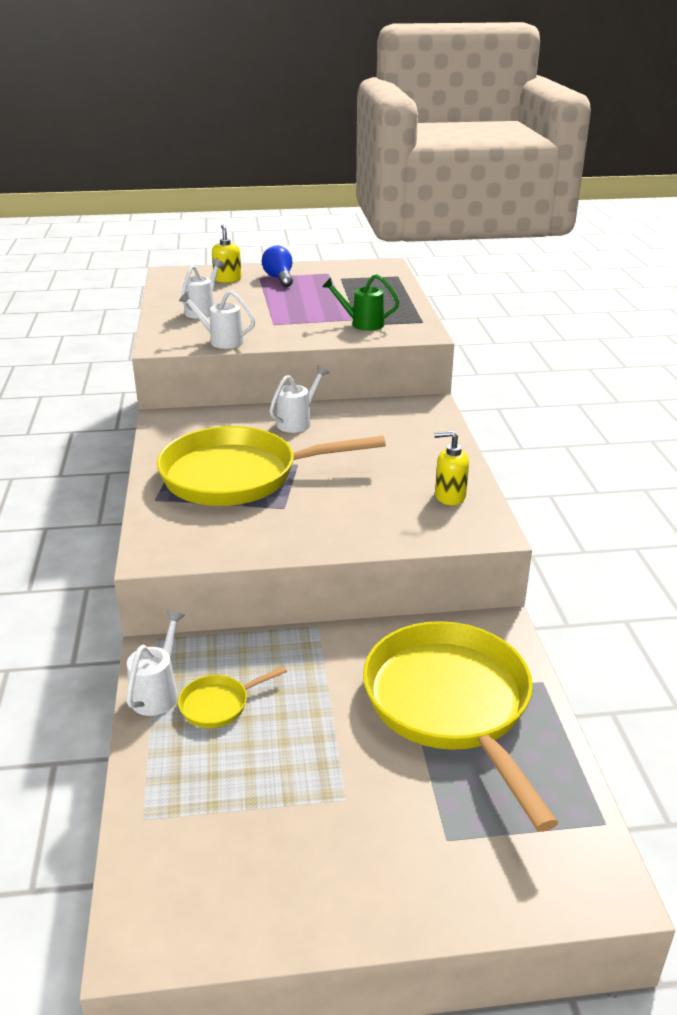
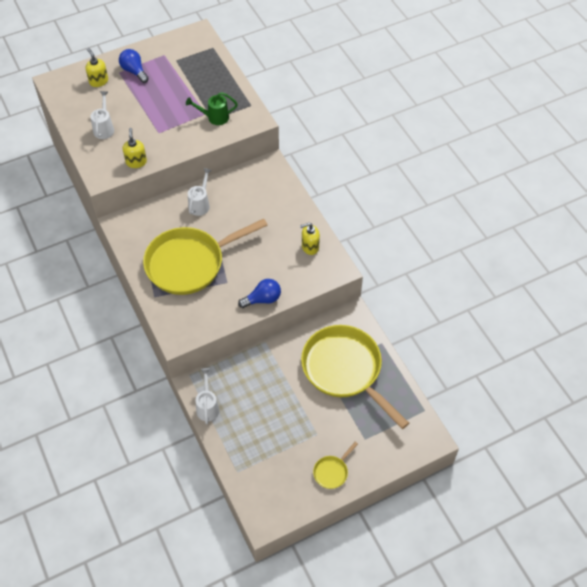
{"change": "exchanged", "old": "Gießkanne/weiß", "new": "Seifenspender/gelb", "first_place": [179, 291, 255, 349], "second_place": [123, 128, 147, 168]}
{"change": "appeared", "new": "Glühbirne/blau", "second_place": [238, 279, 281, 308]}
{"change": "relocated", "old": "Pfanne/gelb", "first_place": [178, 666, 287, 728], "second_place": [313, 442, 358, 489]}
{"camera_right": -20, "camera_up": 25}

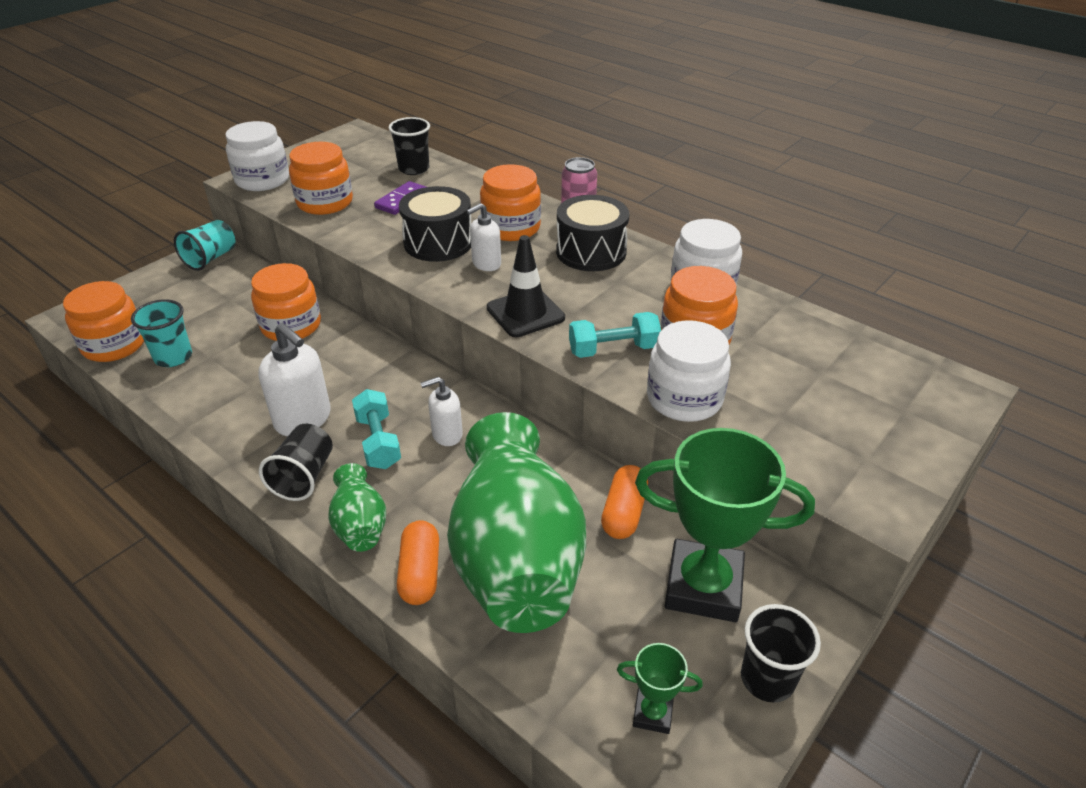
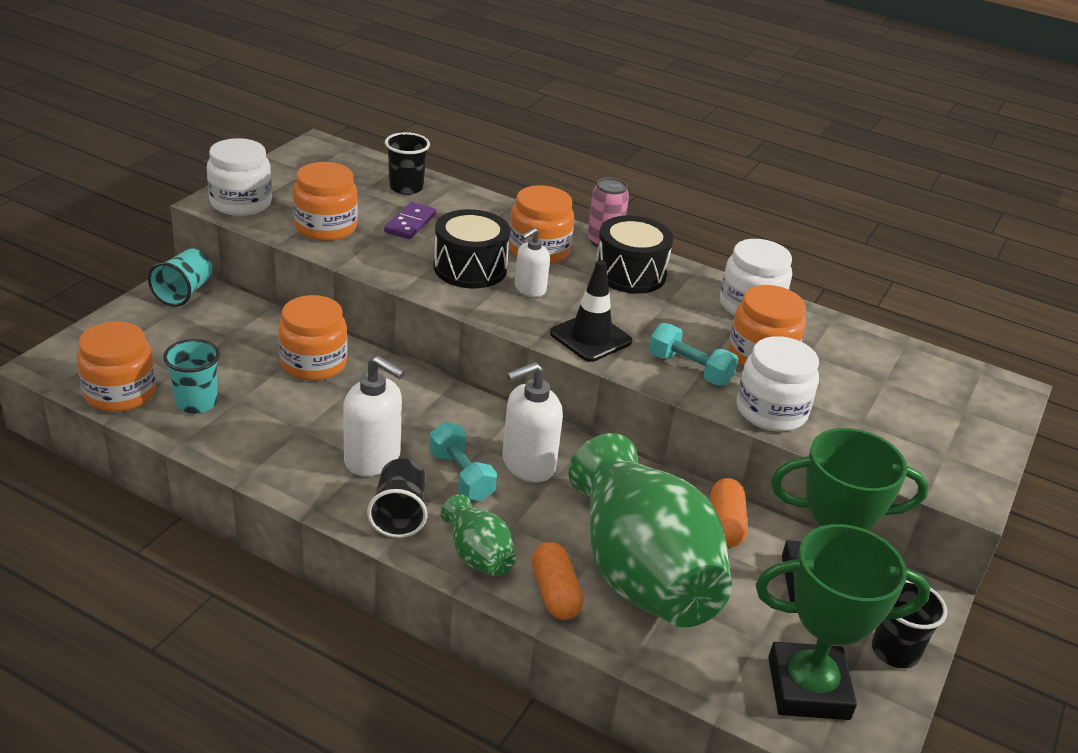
{"change": "size", "old": "Seifenspender/weiß", "first_place": [421, 377, 463, 446], "second_place": [503, 362, 563, 482], "factor": 1.63}
{"change": "spun", "old": "Hantel/türkis", "first_place": [569, 312, 661, 358], "second_place": [649, 323, 738, 386], "degrees": 60}
{"change": "size", "old": "Pokal/grün", "first_place": [617, 643, 703, 734], "second_place": [755, 524, 930, 720], "factor": 2.21}
{"camera_right": -15, "camera_up": -5}

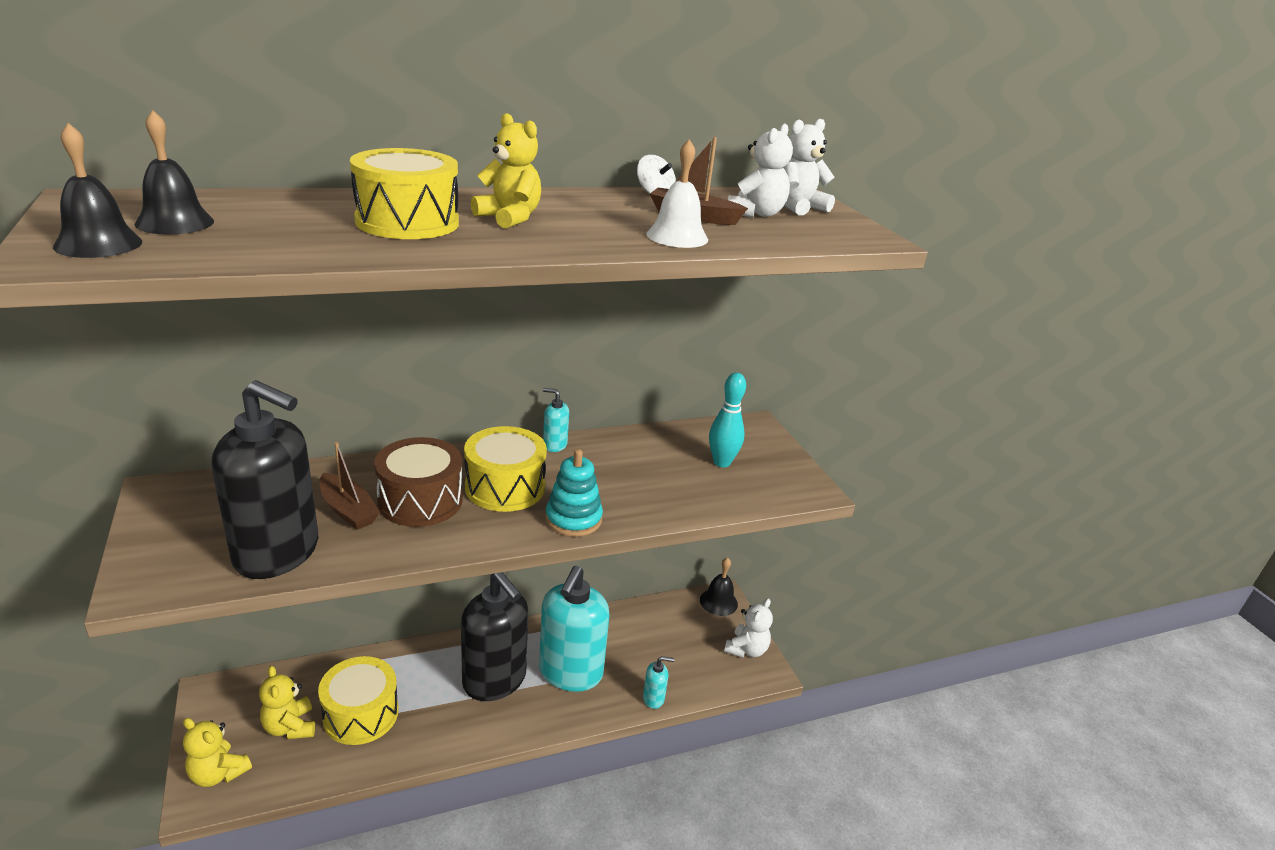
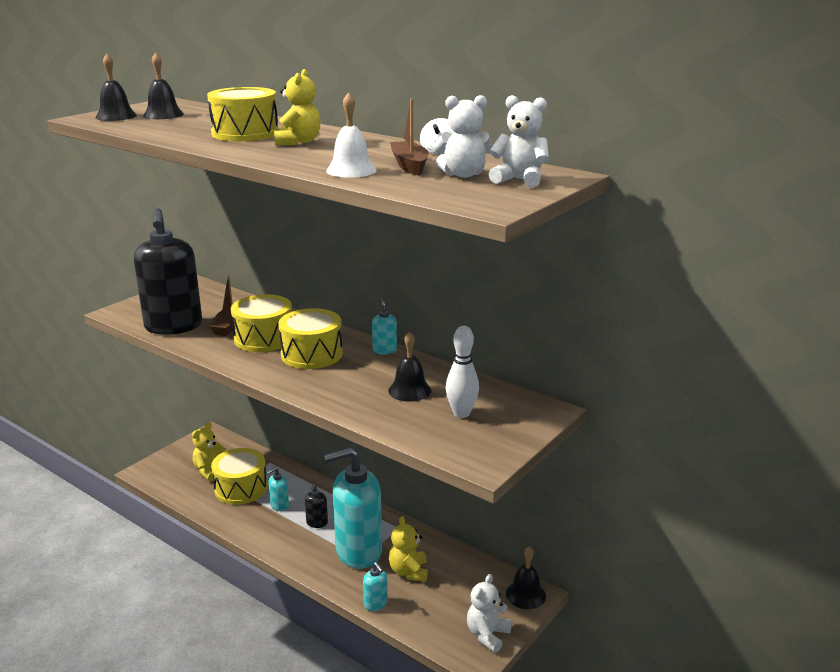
{"change": "colour", "old": "Trommel/braun", "new": "Trommel/gelb", "first_place": [374, 437, 463, 527], "second_place": [231, 294, 292, 352]}
{"change": "appeared", "new": "Seifenspender/türkis", "second_place": [266, 467, 289, 511]}
{"change": "size", "old": "Seifenspender/schwarz", "first_place": [461, 572, 528, 701], "second_place": [305, 484, 328, 528], "factor": 0.41}
{"change": "appeared", "new": "Glocke/schwarz", "second_place": [388, 331, 431, 402]}
{"change": "relocated", "old": "Teddybär/gelb", "first_place": [183, 718, 252, 787], "second_place": [389, 516, 428, 582]}
{"change": "colour", "old": "Bowlingkegel/türkis", "new": "Bowlingkegel/weiß", "first_place": [709, 373, 746, 467], "second_place": [446, 326, 479, 418]}
{"change": "spun", "old": "Teddybär/weiß", "first_place": [724, 598, 773, 658], "second_place": [467, 574, 512, 653], "degrees": 120}
{"change": "missing", "old": "Stapelspielzeug/türkis", "first_place": [545, 449, 603, 537]}
{"camera_right": 60, "camera_up": -5}

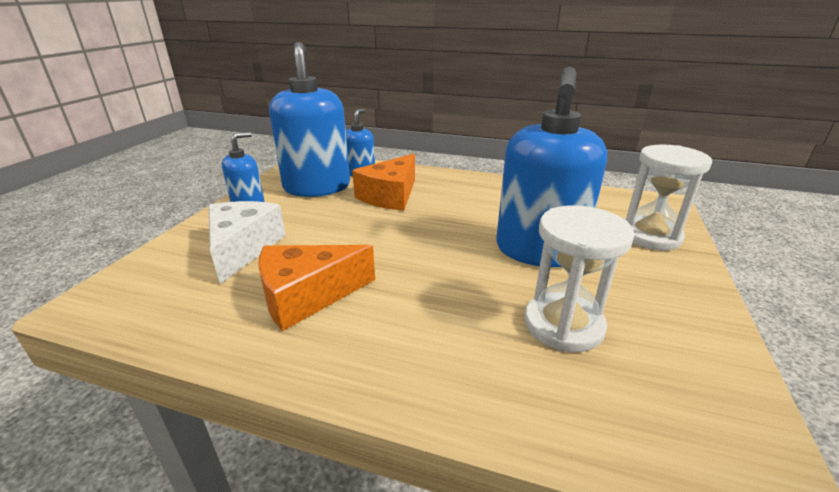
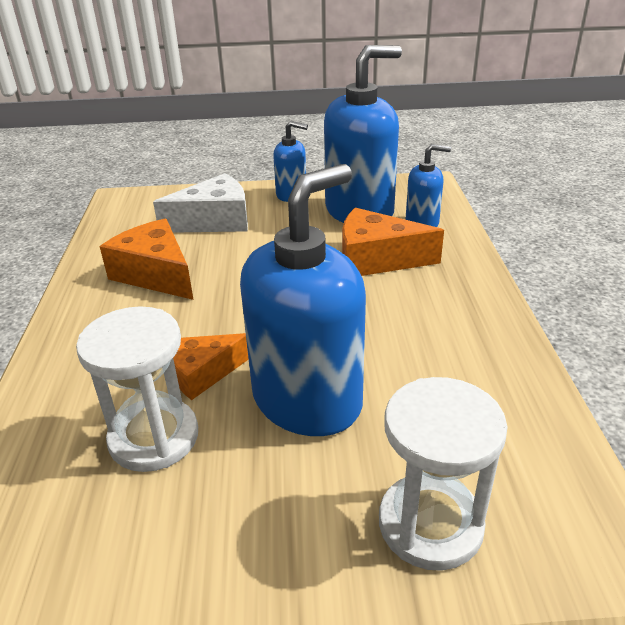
{"change": "appeared", "new": "Käse/orange", "second_place": [173, 333, 249, 400]}
{"change": "spun", "old": "Seifenspender/blau", "first_place": [496, 67, 607, 267], "second_place": [240, 164, 366, 436], "degrees": 135}
{"camera_right": 70, "camera_up": 5}

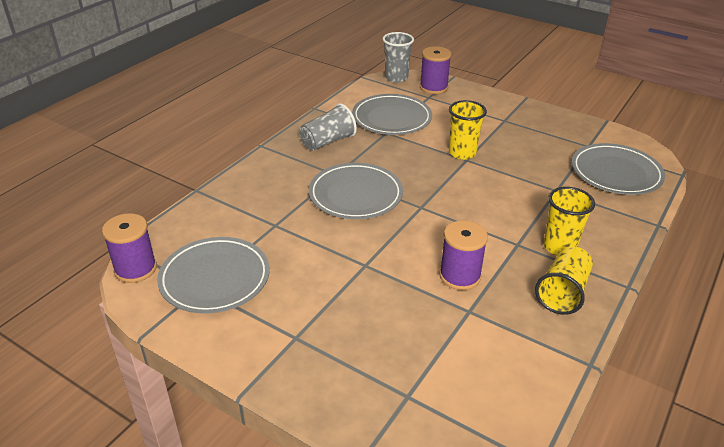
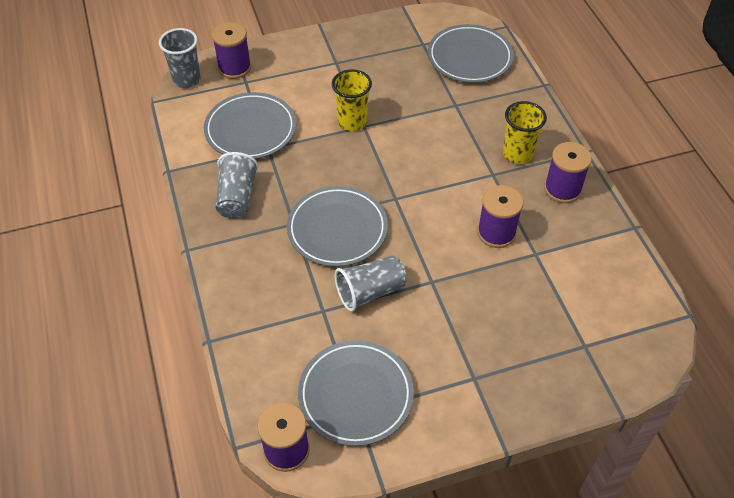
{"change": "appeared", "new": "Becher/grau", "second_place": [335, 255, 407, 312]}
{"change": "exchanged", "old": "Becher/gelb", "new": "Garnrolle/lila", "first_place": [535, 246, 593, 315], "second_place": [544, 142, 592, 203]}
{"camera_right": -50, "camera_up": 15}

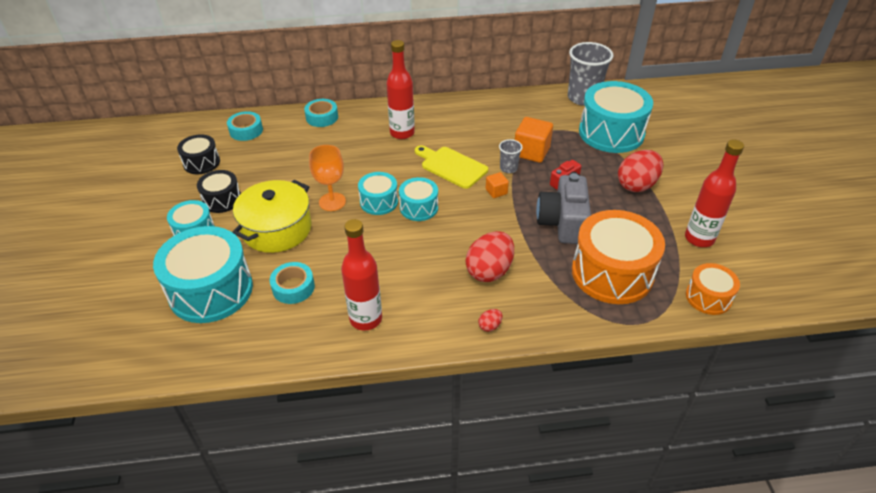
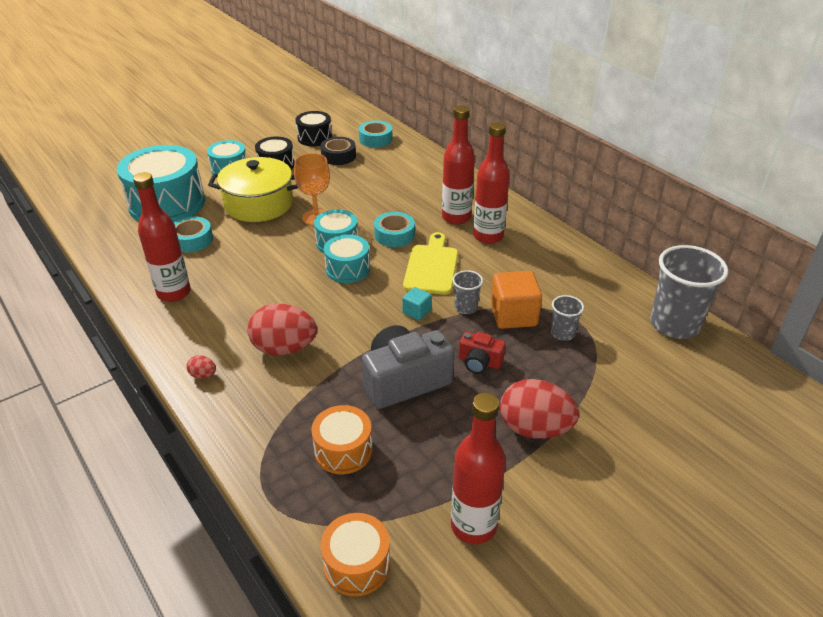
{"change": "size", "old": "Trommel/orange", "first_place": [572, 210, 665, 304], "second_place": [311, 405, 373, 474], "factor": 0.53}
{"change": "appeared", "new": "Klebeband/schwarz", "second_place": [320, 137, 356, 165]}
{"change": "relocated", "old": "Klebeband/türkis", "first_place": [304, 99, 338, 127], "second_place": [374, 212, 415, 247]}
{"change": "colour", "old": "Kubus/orange", "new": "Kubus/türkis", "first_place": [486, 172, 509, 198], "second_place": [402, 287, 431, 321]}
{"change": "appeared", "new": "Flasche/rot", "second_place": [473, 122, 510, 244]}
{"change": "appeared", "new": "Becher/grau", "second_place": [551, 295, 584, 341]}
{"change": "missing", "old": "Trommel/türkis", "first_place": [579, 81, 653, 153]}
{"camera_right": 60, "camera_up": -5}

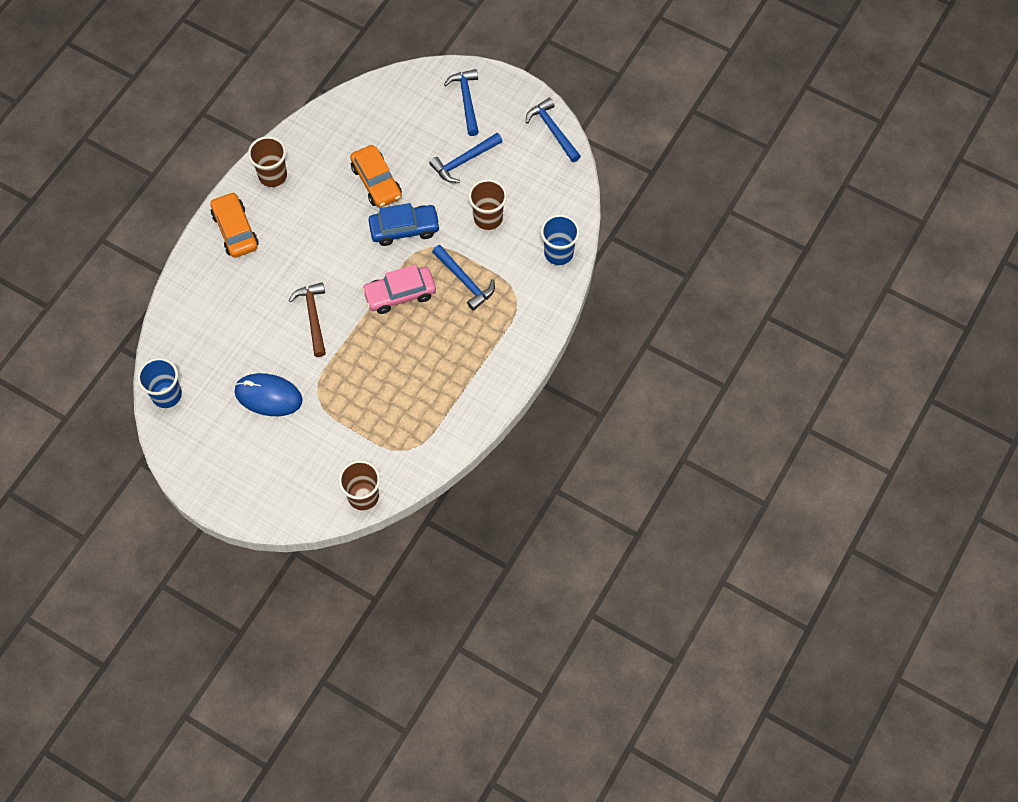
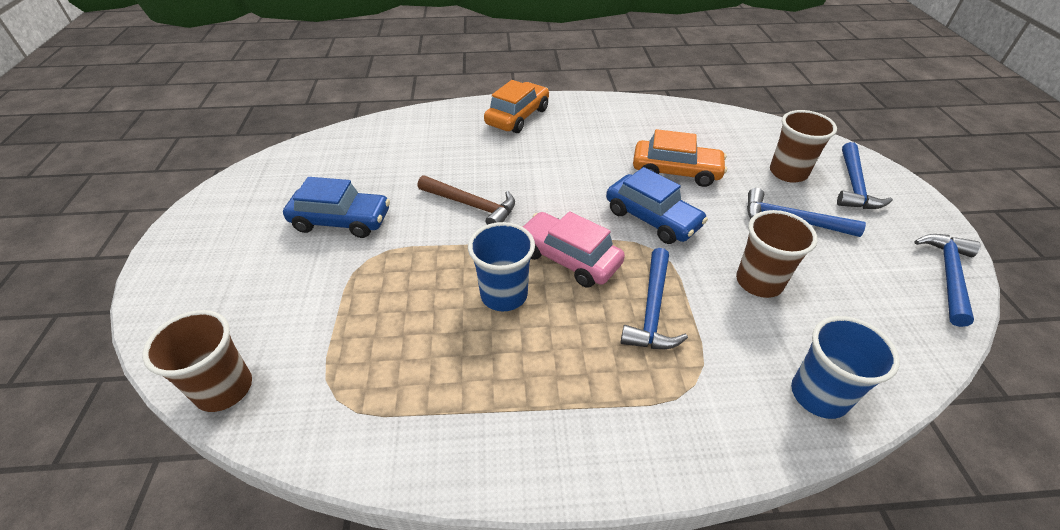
{"change": "exchanged", "old": "Computermaus/blau", "new": "Auto/blau", "first_place": [234, 373, 303, 416], "second_place": [283, 177, 390, 238]}
{"change": "spun", "old": "Hammer/braun", "first_place": [288, 282, 326, 357], "second_place": [418, 175, 515, 225], "degrees": 75}
{"change": "relocated", "old": "Becher/blau", "first_place": [137, 358, 182, 408], "second_place": [468, 222, 535, 312]}
{"change": "spun", "old": "Auto/orange", "first_place": [350, 145, 402, 208], "second_place": [633, 129, 727, 187], "degrees": -105}
{"change": "relocated", "old": "Becher/braun", "first_place": [248, 136, 287, 187], "second_place": [770, 110, 837, 183]}
{"change": "spun", "old": "Hammer/blau", "first_place": [444, 69, 479, 136], "second_place": [837, 142, 893, 209], "degrees": 150}
{"camera_right": 55, "camera_up": -20}

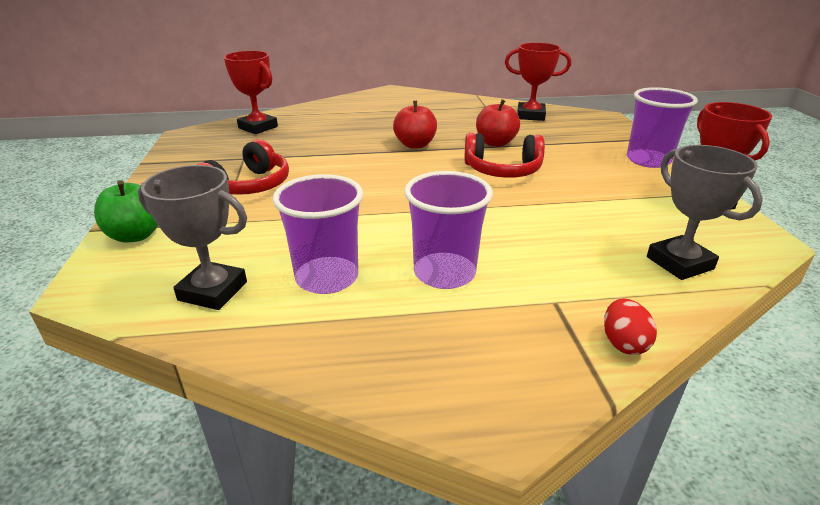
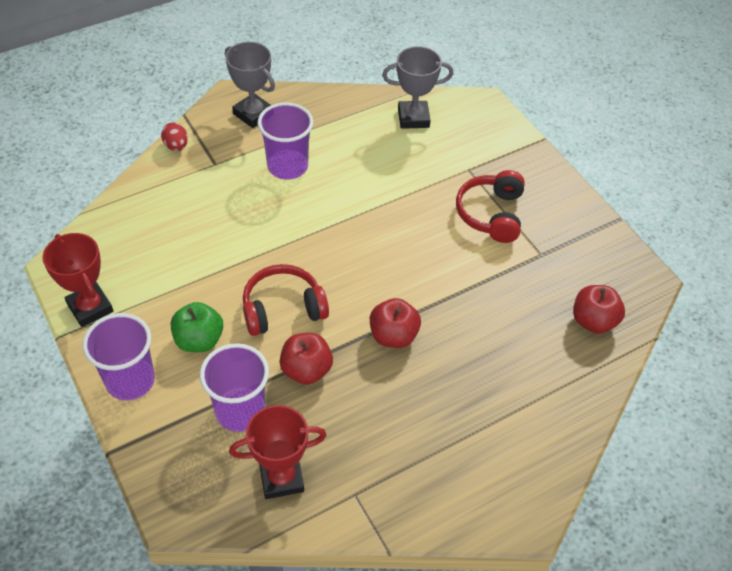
{"change": "relocated", "old": "Apfel/grün", "first_place": [94, 180, 158, 242], "second_place": [171, 302, 223, 352]}
{"change": "relocated", "old": "Becher/lila", "first_place": [273, 174, 363, 294], "second_place": [200, 343, 269, 432]}
{"change": "relocated", "old": "Pokal/grau", "first_place": [647, 145, 763, 280], "second_place": [225, 42, 275, 128]}
{"change": "exchanged", "old": "Pokal/rot", "new": "Apfel/rot", "first_place": [224, 51, 278, 134], "second_place": [573, 285, 625, 334]}
{"camera_right": 155, "camera_up": 20}

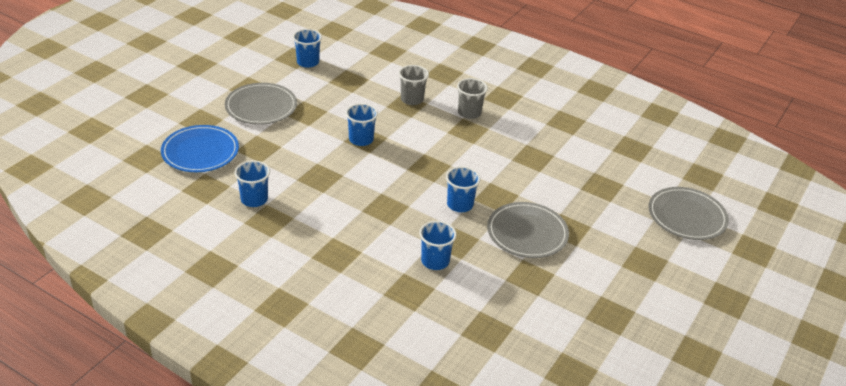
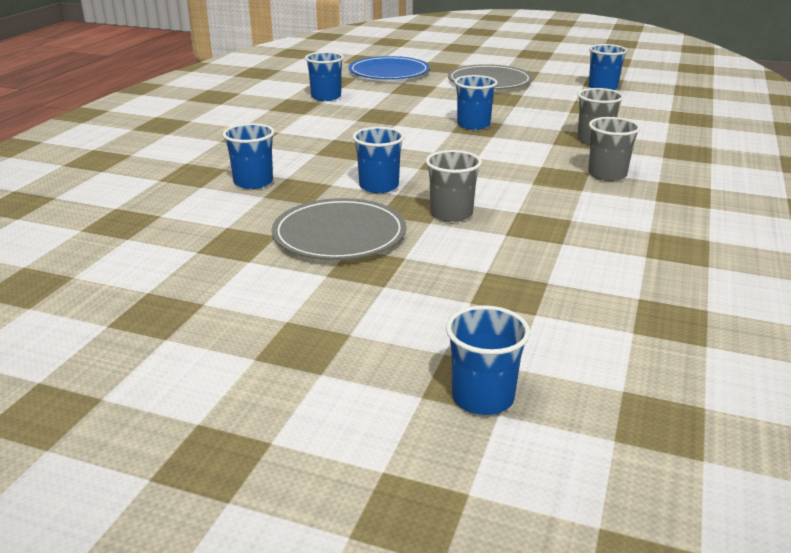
{"change": "appeared", "new": "Becher/grau", "second_place": [426, 150, 482, 222]}
{"change": "exchanged", "old": "Teller/grau", "new": "Becher/blau", "first_place": [648, 187, 729, 240], "second_place": [446, 305, 530, 415]}
{"camera_right": 80, "camera_up": -10}

